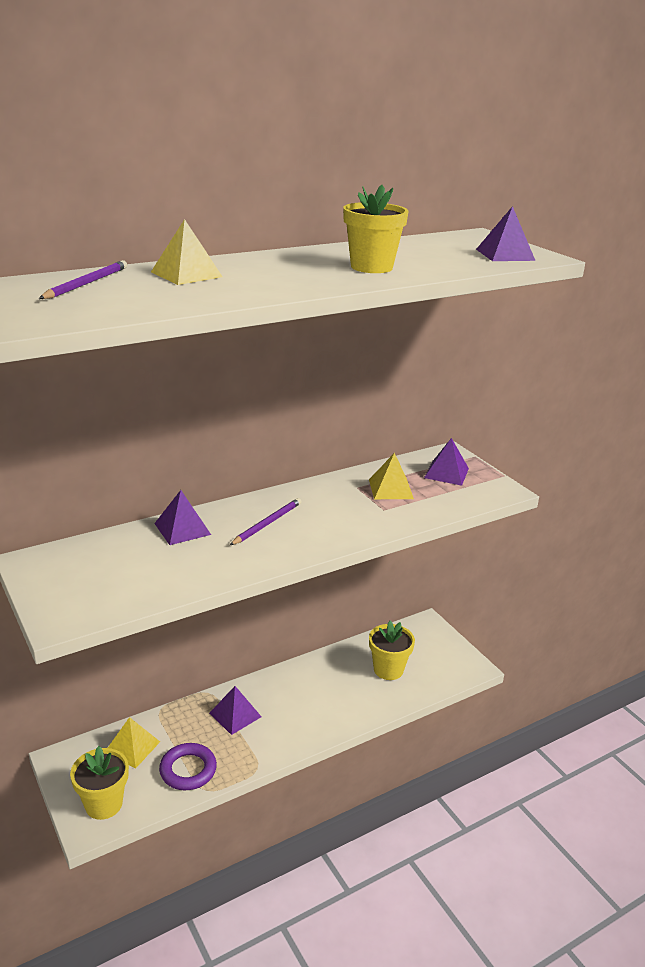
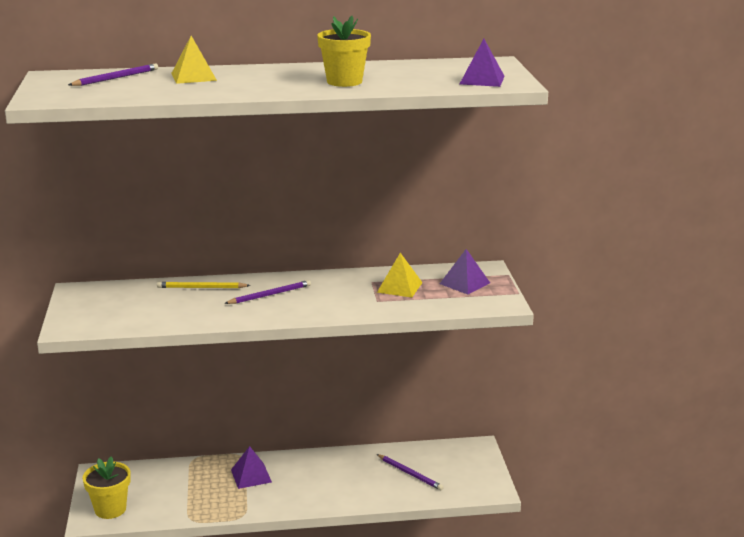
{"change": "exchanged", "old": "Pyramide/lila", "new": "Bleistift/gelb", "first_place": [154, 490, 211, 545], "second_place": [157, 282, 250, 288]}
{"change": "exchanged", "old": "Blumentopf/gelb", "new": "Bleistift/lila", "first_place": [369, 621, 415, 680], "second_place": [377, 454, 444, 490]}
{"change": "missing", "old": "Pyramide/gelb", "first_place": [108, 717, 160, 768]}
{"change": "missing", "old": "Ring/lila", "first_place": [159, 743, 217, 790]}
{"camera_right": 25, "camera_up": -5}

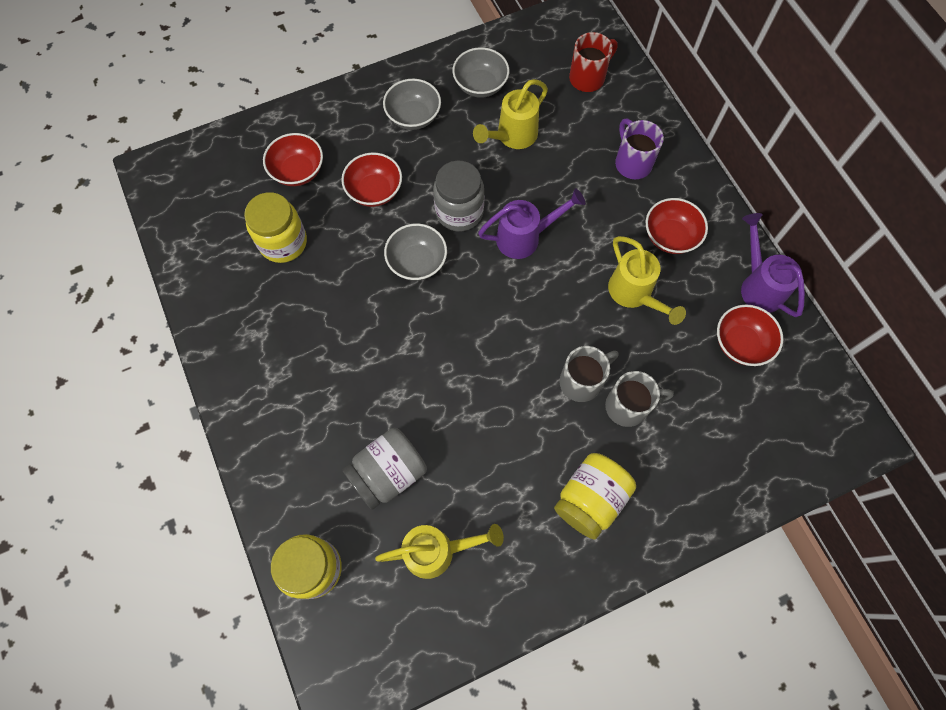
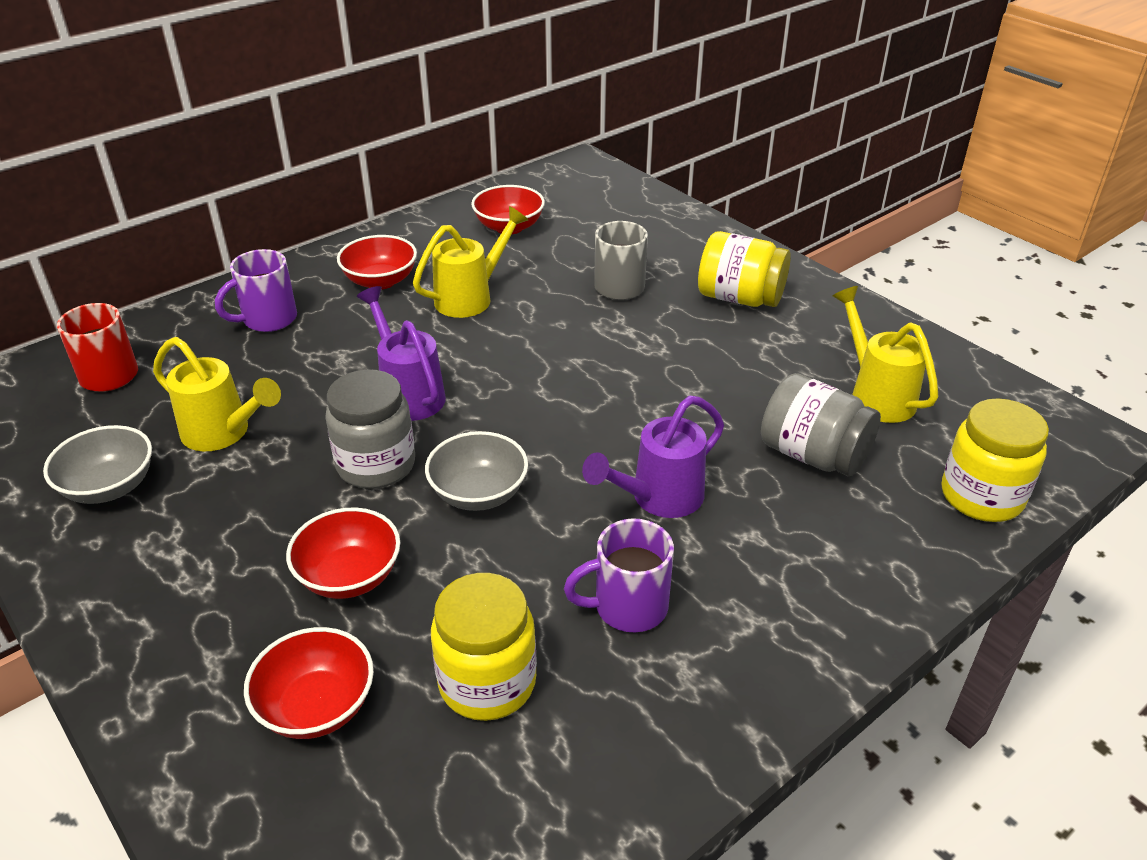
{"change": "appeared", "new": "Tasse/lila", "second_place": [564, 518, 674, 632]}
{"change": "relocated", "old": "Gießkanne/lila", "first_place": [741, 213, 805, 317], "second_place": [582, 396, 724, 518]}
{"change": "missing", "old": "Schüssel/grau", "first_place": [383, 79, 441, 130]}
{"change": "missing", "old": "Tasse/grau", "first_place": [560, 346, 618, 402]}
{"camera_right": -105, "camera_up": -30}

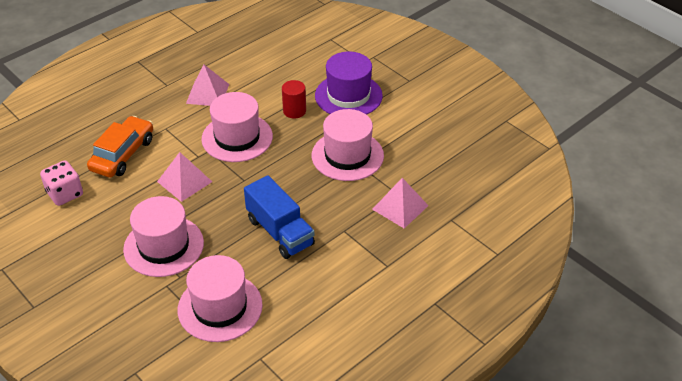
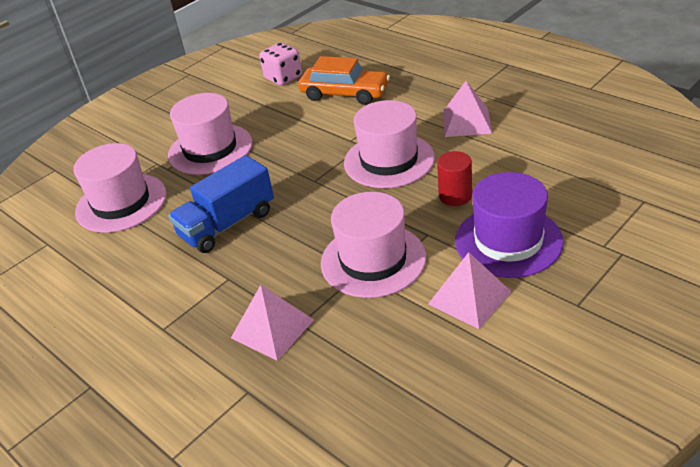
{"change": "relocated", "old": "Pyramide/rosa", "first_place": [157, 152, 212, 202], "second_place": [428, 252, 511, 329]}
{"camera_right": 90, "camera_up": -5}

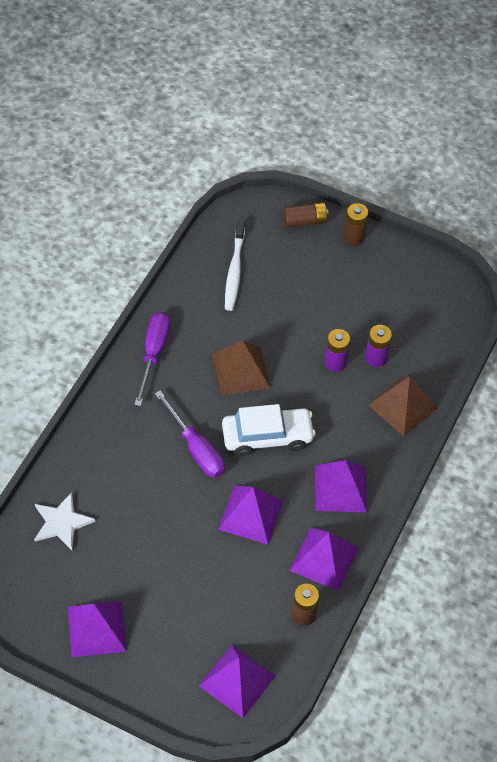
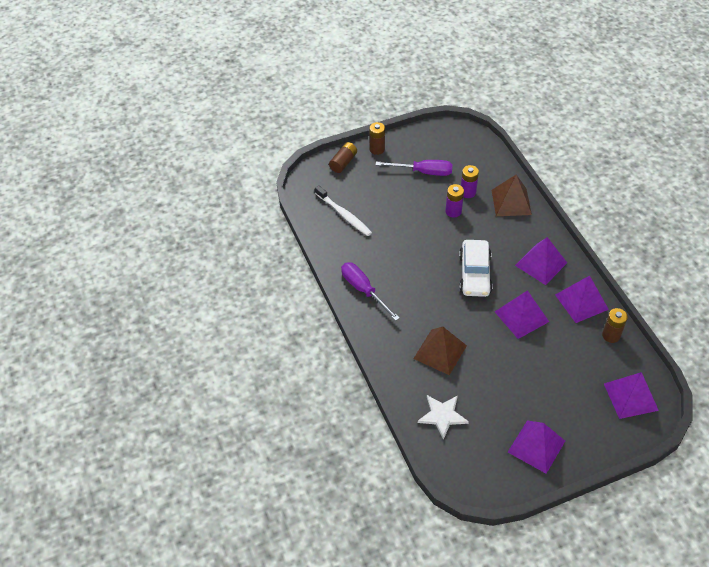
{"change": "relocated", "old": "Schraubenzieher/lila", "first_place": [155, 391, 225, 478], "second_place": [376, 160, 453, 176]}
{"change": "relocated", "old": "Pyramide/braun", "first_place": [213, 340, 270, 396], "second_place": [413, 326, 467, 375]}
{"change": "spun", "old": "Auto/weiß", "first_place": [222, 404, 316, 456], "second_place": [459, 240, 493, 297], "degrees": 150}
{"camera_right": -45, "camera_up": -5}

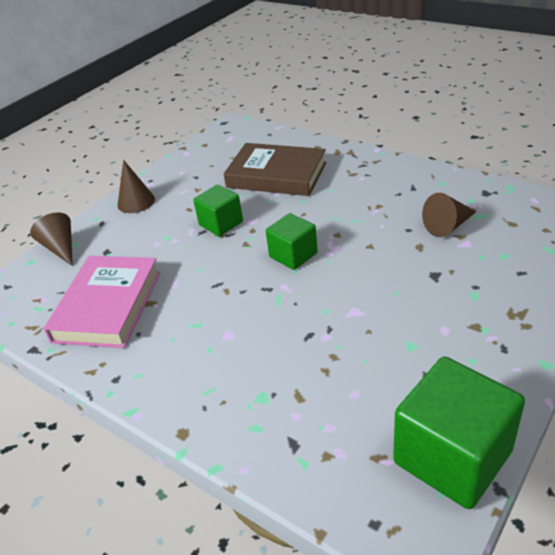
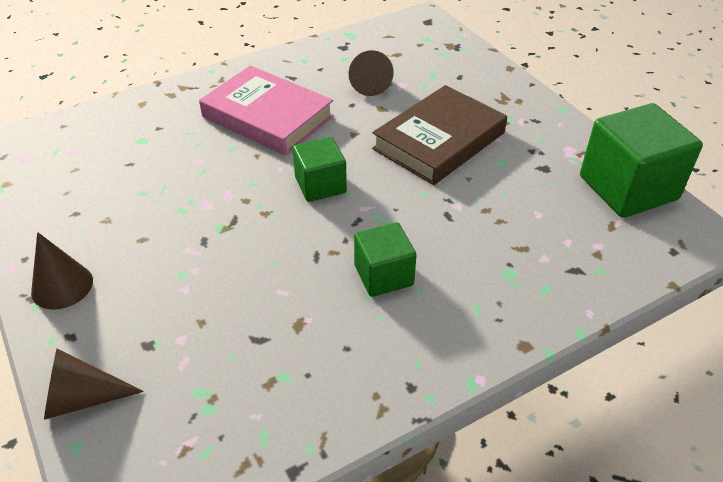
{"change": "relocated", "old": "Buch/rosa", "first_place": [44, 256, 161, 348], "second_place": [199, 66, 334, 155]}
{"change": "relocated", "old": "Kubus/grün", "first_place": [193, 185, 243, 236], "second_place": [354, 222, 417, 297]}
{"change": "relocated", "old": "Buch/braun", "first_place": [224, 143, 326, 196], "second_place": [372, 85, 507, 185]}
{"camera_right": -70, "camera_up": 5}

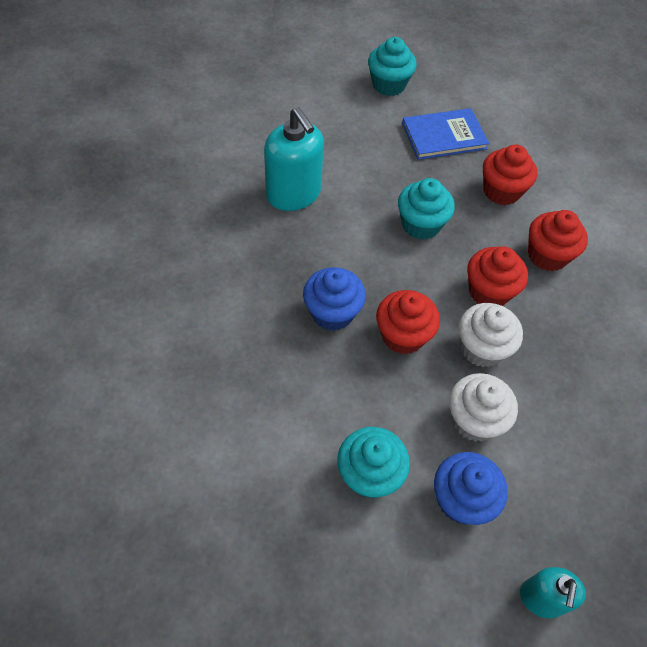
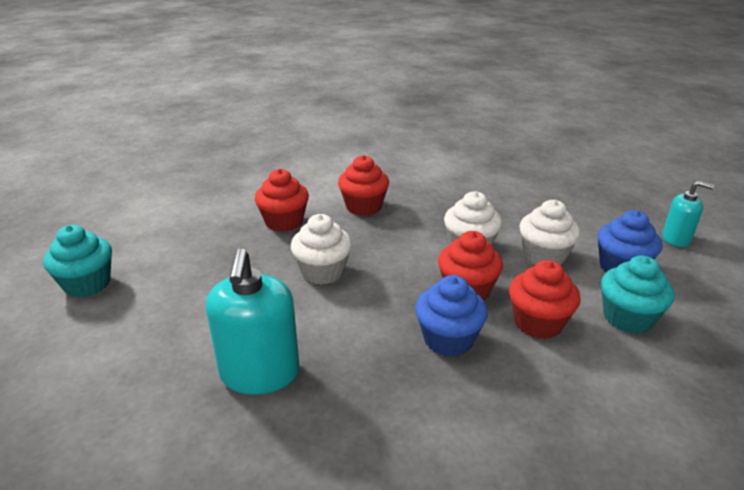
{"change": "spun", "old": "Seifenspender/türkis", "first_place": [264, 107, 324, 211], "second_place": [206, 248, 300, 395], "degrees": 120}
{"change": "colour", "old": "Muffin/türkis", "new": "Muffin/weiß", "first_place": [398, 178, 455, 240], "second_place": [291, 214, 352, 285]}
{"change": "relocated", "old": "Muffin/rot", "first_place": [467, 246, 528, 306], "second_place": [509, 260, 581, 339]}
{"change": "missing", "old": "Buch/blau", "first_place": [402, 108, 489, 160]}
{"camera_right": -85, "camera_up": -25}

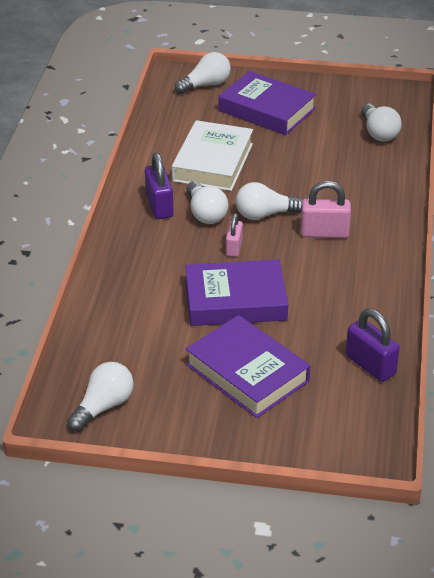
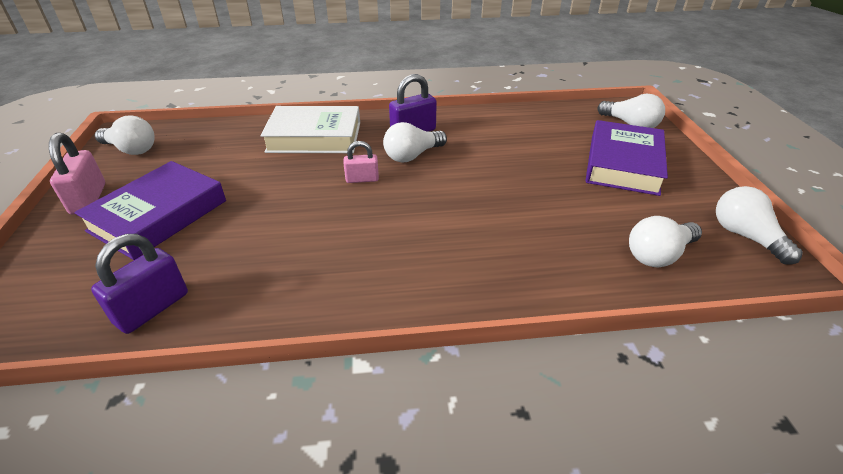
{"change": "relocated", "old": "Vorhängeschloss/rosa", "first_place": [301, 181, 351, 238], "second_place": [49, 133, 105, 215]}
{"change": "relocated", "old": "Buch/weiß", "first_place": [172, 120, 253, 191], "second_place": [260, 106, 360, 153]}
{"change": "relocated", "old": "Glühbirne/weiß", "first_place": [236, 182, 303, 220], "second_place": [716, 186, 803, 264]}
{"change": "missing", "old": "Buch/lila", "first_place": [185, 260, 288, 326]}
{"camera_right": 75, "camera_up": 0}

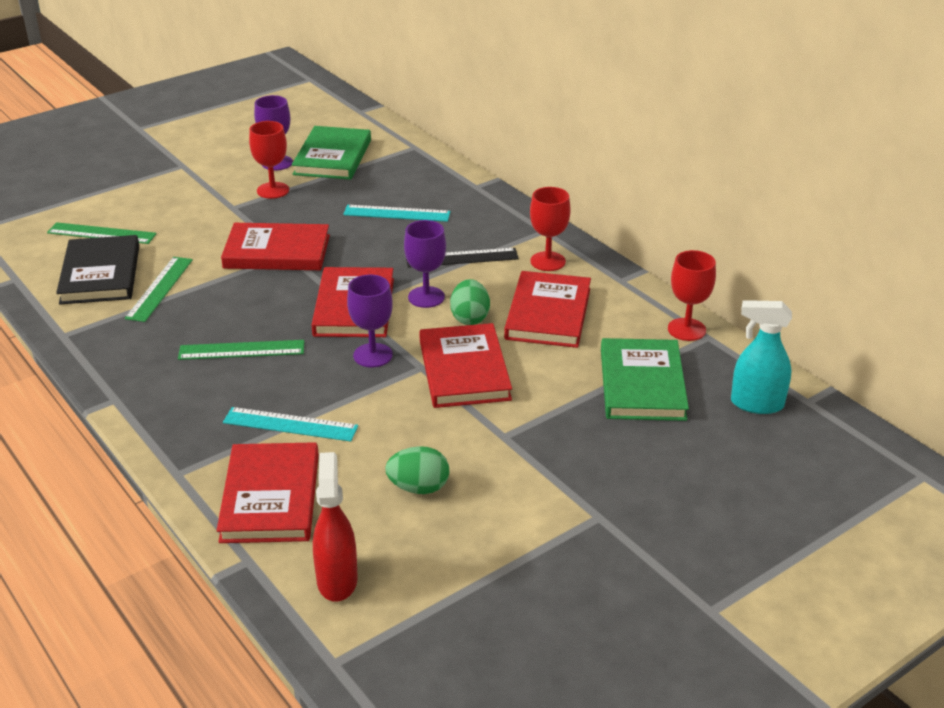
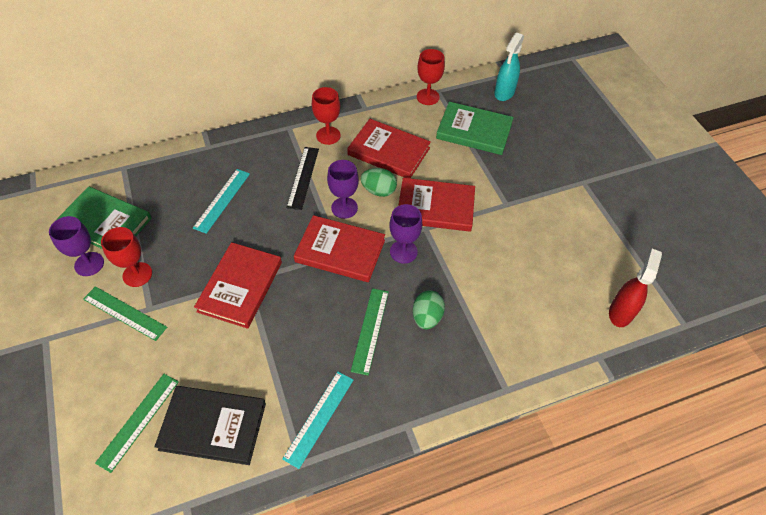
{"change": "relocated", "old": "Lineal/grün", "first_place": [125, 257, 193, 322], "second_place": [83, 286, 167, 341]}
{"change": "relocated", "old": "Lineal/türkis", "first_place": [223, 407, 358, 442], "second_place": [282, 372, 353, 469]}
{"change": "relocated", "old": "Ei/grün", "first_place": [385, 446, 449, 494], "second_place": [413, 290, 445, 329]}
{"change": "spun", "old": "Sprühflasche/rot", "first_place": [313, 452, 358, 602], "second_place": [609, 249, 662, 327], "degrees": 105}
{"change": "missing", "old": "Buch/rot", "first_place": [217, 442, 319, 543]}
{"camera_right": -75, "camera_up": 20}

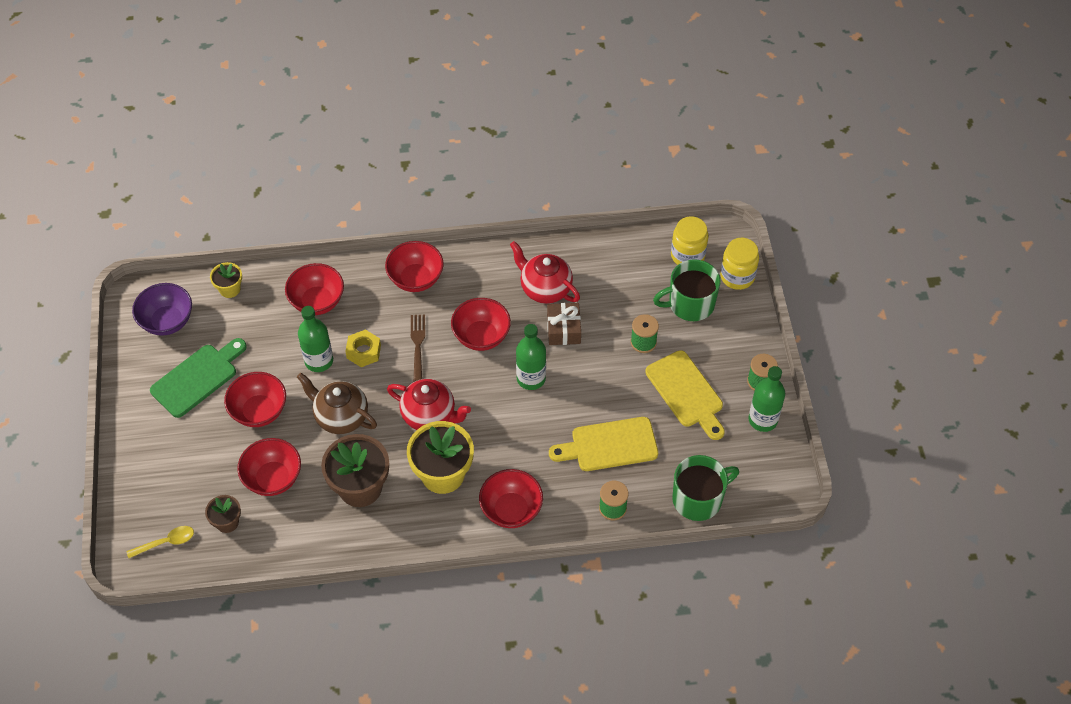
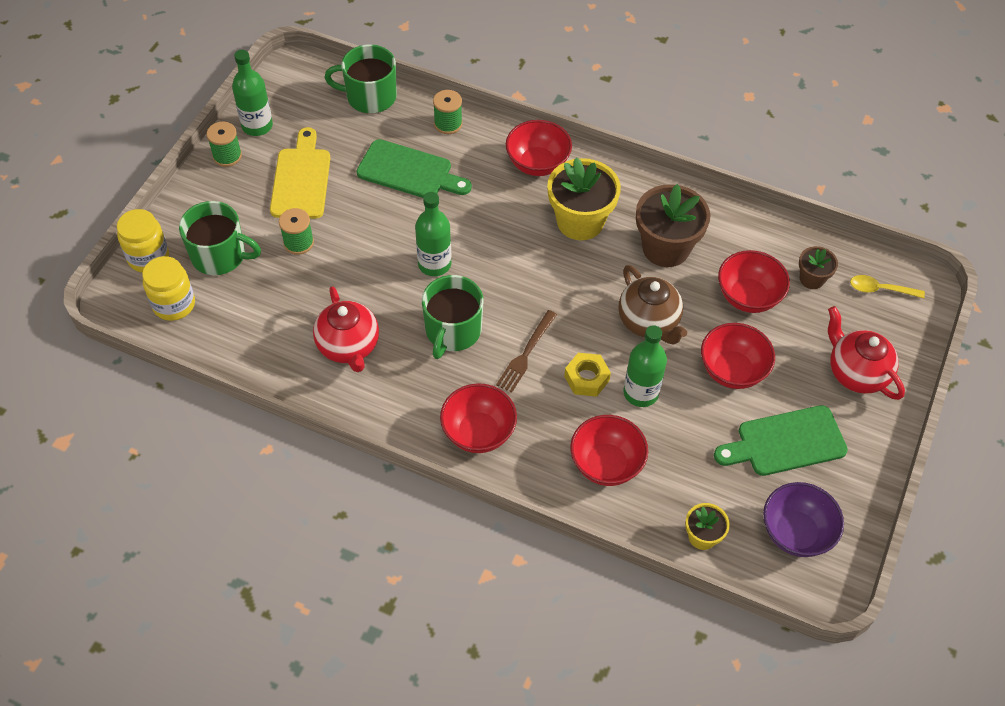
{"change": "colour", "old": "Schneidebrett/gelb", "new": "Schneidebrett/grün", "first_place": [549, 417, 658, 471], "second_place": [357, 139, 472, 198]}
{"change": "exchanged", "old": "Schüssel/rot", "new": "Tasse/grün", "first_place": [451, 298, 511, 351], "second_place": [422, 275, 483, 359]}
{"change": "relocated", "old": "Teekanne/rot", "first_place": [387, 379, 471, 430], "second_place": [828, 306, 905, 400]}
{"change": "missing", "old": "Geschenk/braun", "first_place": [547, 303, 581, 345]}
{"camera_right": -150, "camera_up": 0}

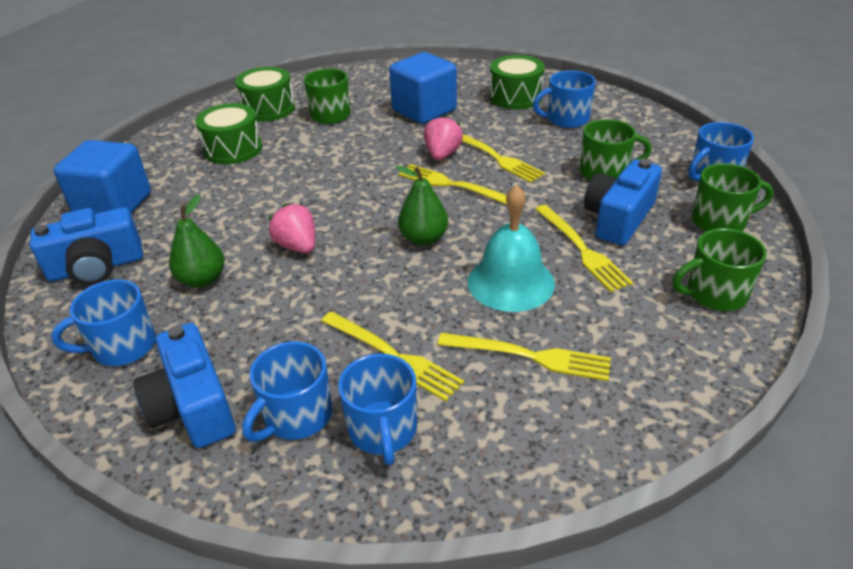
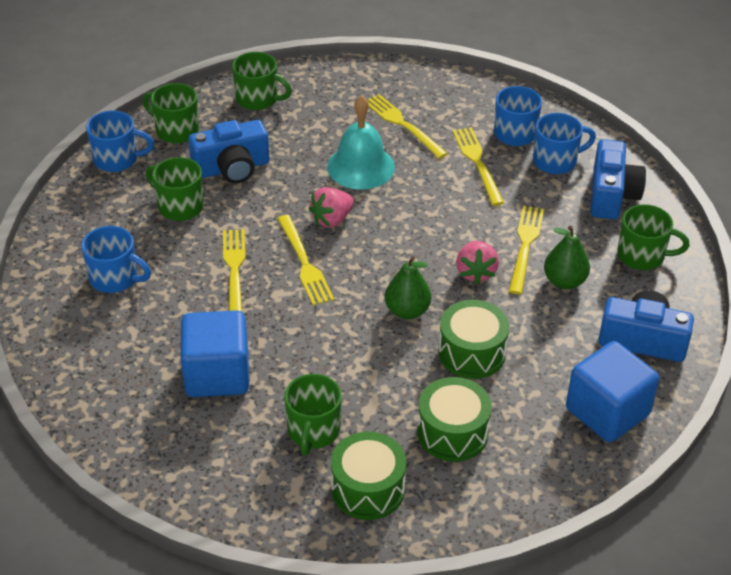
{"change": "relocated", "old": "Erdbeere/rosa", "first_place": [424, 115, 463, 160], "second_place": [309, 187, 354, 228]}
{"change": "relocated", "old": "Birne/grün", "first_place": [396, 166, 448, 246], "second_place": [385, 256, 431, 319]}
{"change": "relocated", "old": "Trommel/grün", "first_place": [489, 55, 545, 110], "second_place": [438, 300, 509, 379]}
{"change": "relocated", "old": "Gabel/gelb", "first_place": [535, 205, 633, 292], "second_place": [509, 206, 544, 294]}
{"change": "colour", "old": "Tasse/blau", "new": "Tasse/grün", "first_place": [51, 279, 156, 366], "second_place": [617, 204, 690, 270]}
{"camera_right": -145, "camera_up": 5}

